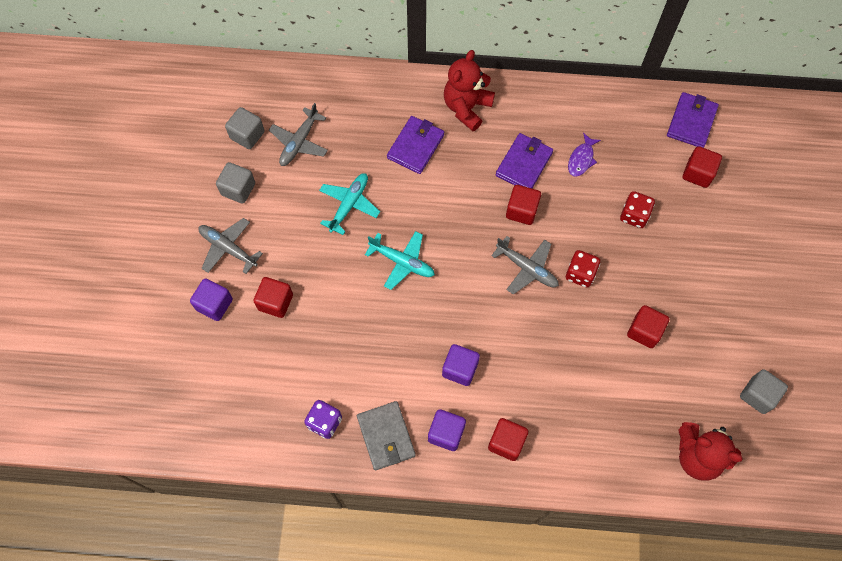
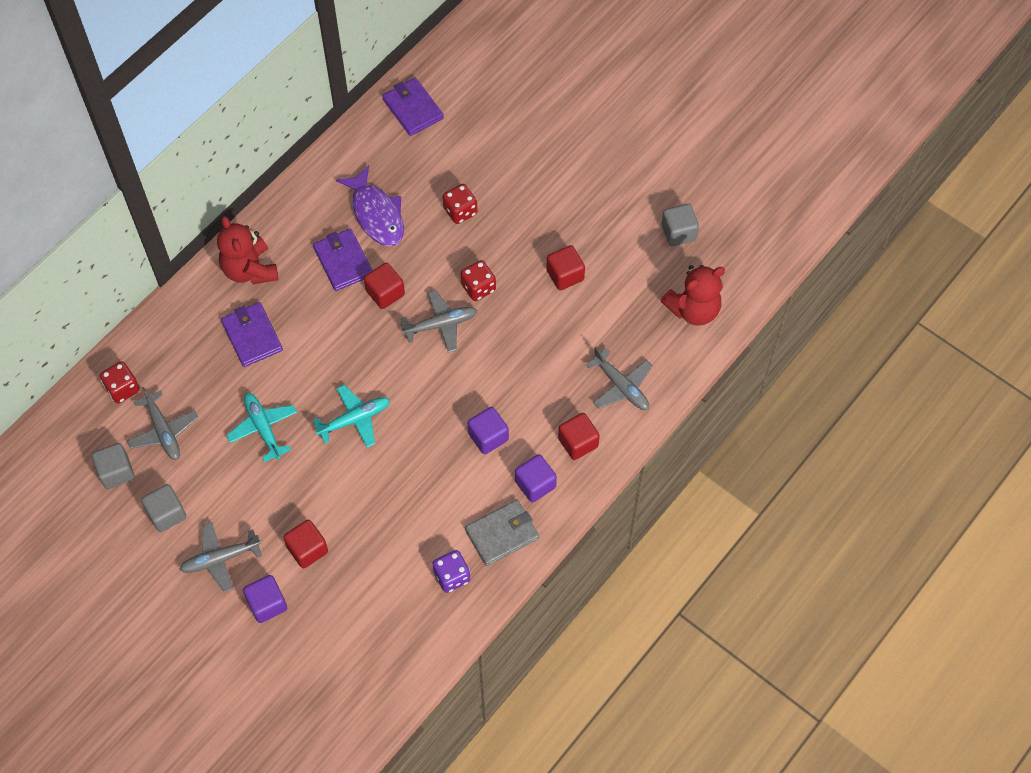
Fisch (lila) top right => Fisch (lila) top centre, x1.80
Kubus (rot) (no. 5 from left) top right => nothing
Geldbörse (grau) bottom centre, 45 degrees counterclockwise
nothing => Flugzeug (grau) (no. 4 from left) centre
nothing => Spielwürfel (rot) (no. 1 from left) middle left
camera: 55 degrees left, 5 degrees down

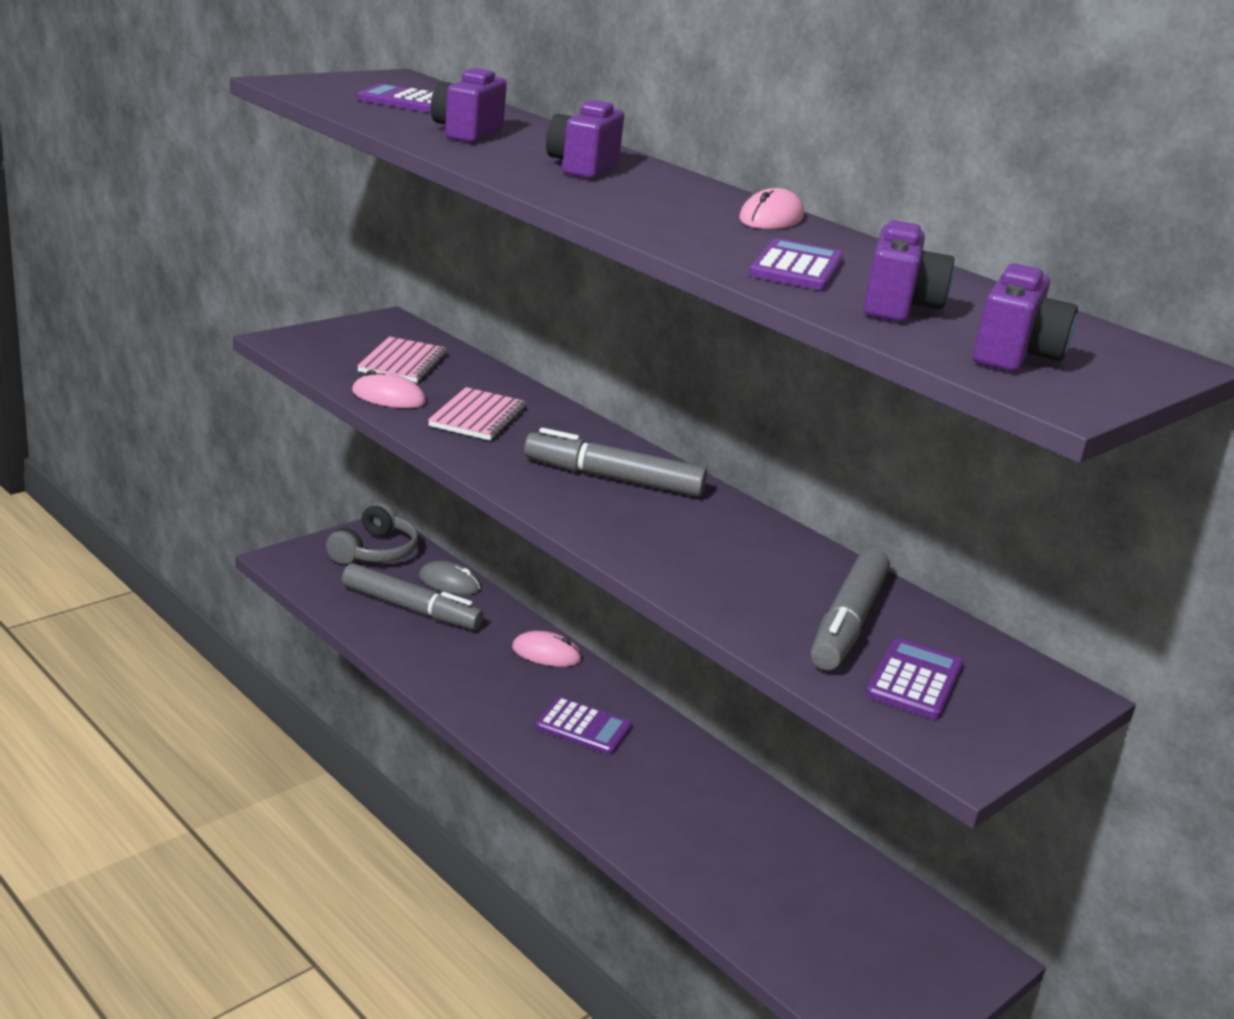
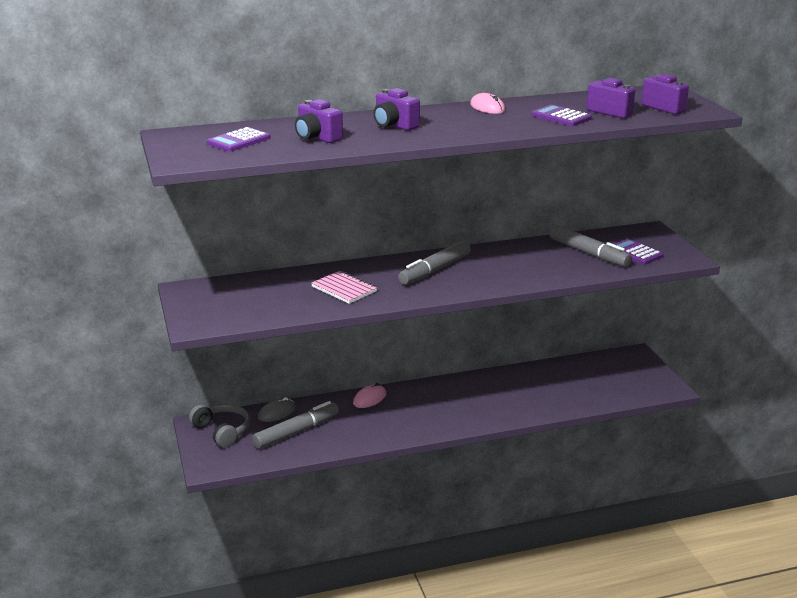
Notizbuch (rosa) (no. 1 from left) middle left => nothing
Computermaus (rosa) (no. 1 from left) middle left => nothing
Taschenrechner (lila) (no. 2 from left) bottom centre => nothing
camera: 60 degrees left, 0 degrees up

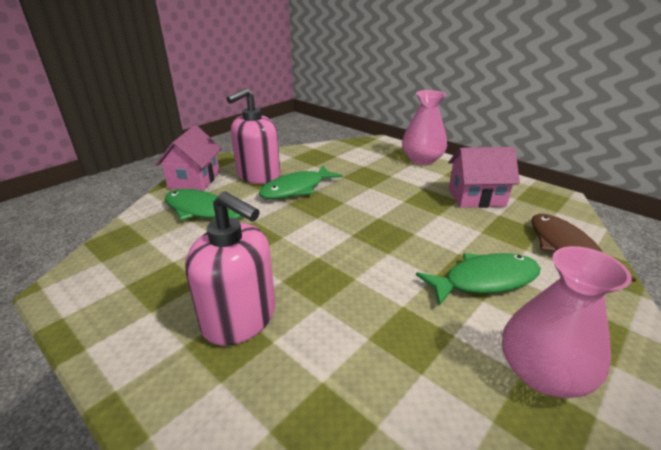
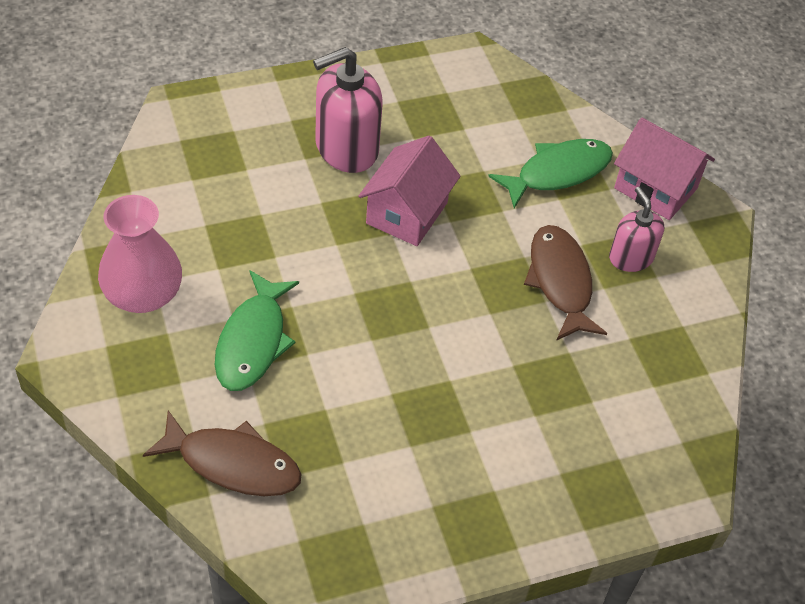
Seifenspender (rosa) (no. 2 from left) top centre => Seifenspender (rosa) (no. 2 from left) middle right, x0.60
Vase (rosa) (no. 1 from left) top centre => nothing
Haus (rosa) (no. 2 from left in the first image) middle right => Haus (rosa) (no. 1 from left) top centre, shifted
Fisch (grün) (no. 2 from left) centre => Fisch (braun) (no. 2 from left) middle right
camera: 115 degrees right, 20 degrees up

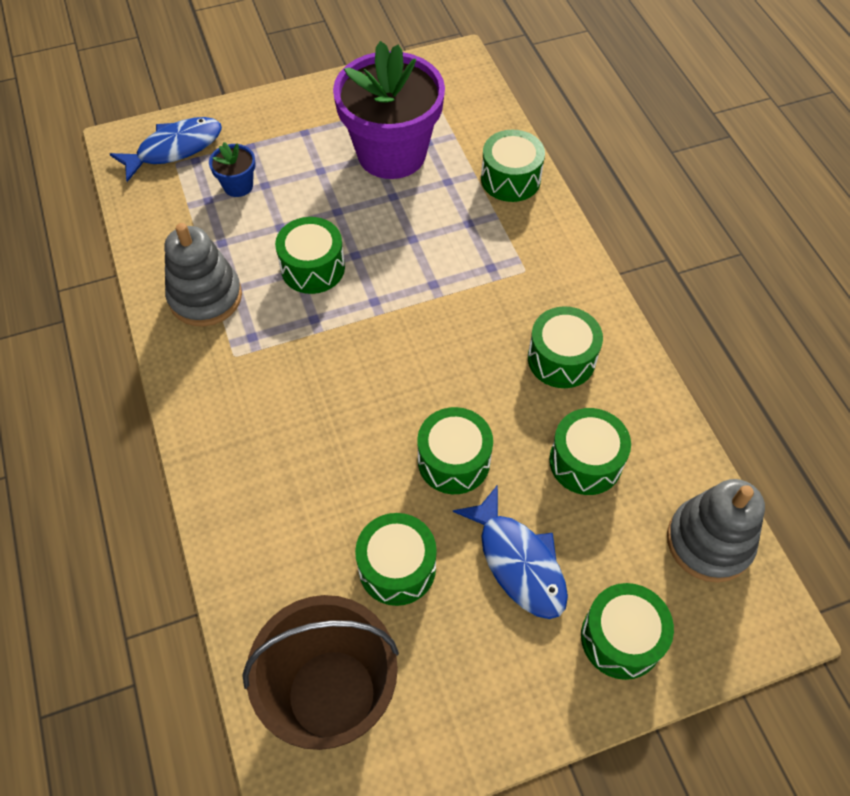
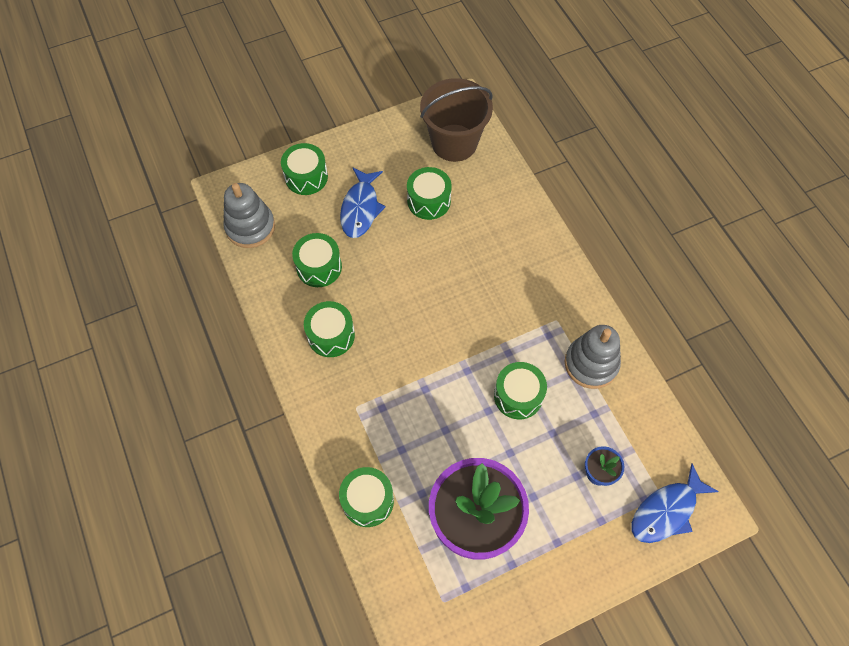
Trommel (grün) (no. 3 from left) centre => nothing
Fisch (blau) (no. 2 from left in the first image) bottom centre => Fisch (blau) (no. 1 from left) top centre, 135 degrees counterclockwise
camera: 175 degrees right, 5 degrees up

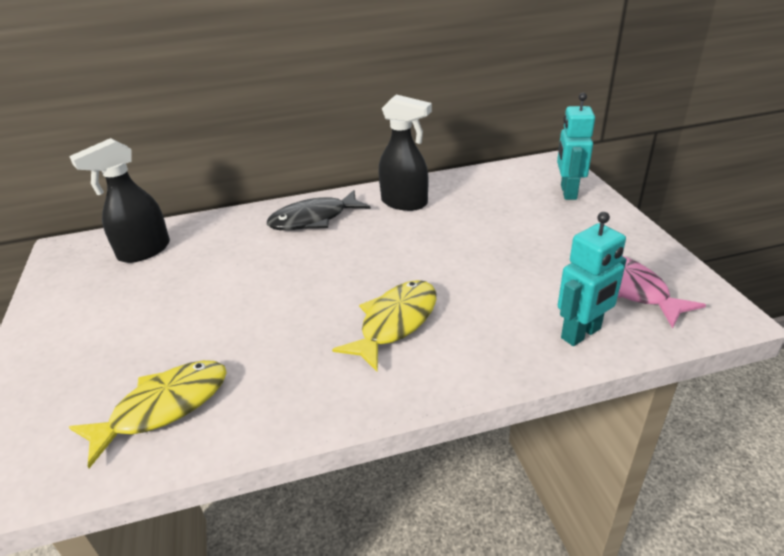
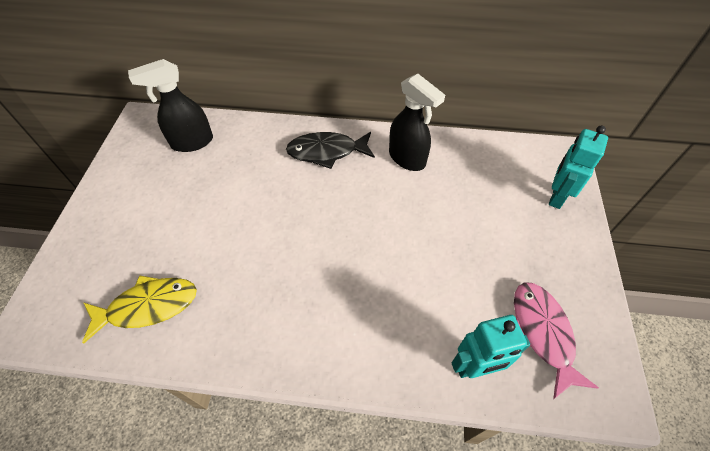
Fisch (gelb) (no. 2 from left) centre => nothing
camera: 20 degrees right, 20 degrees up

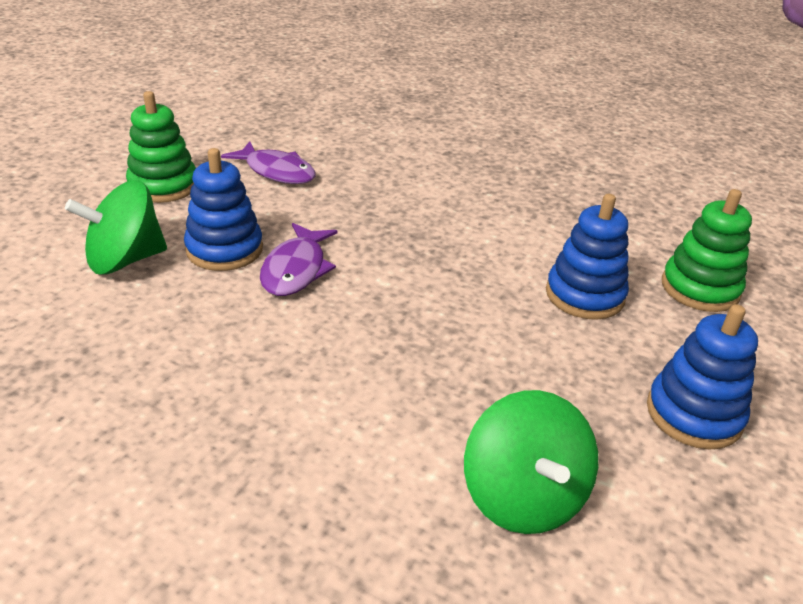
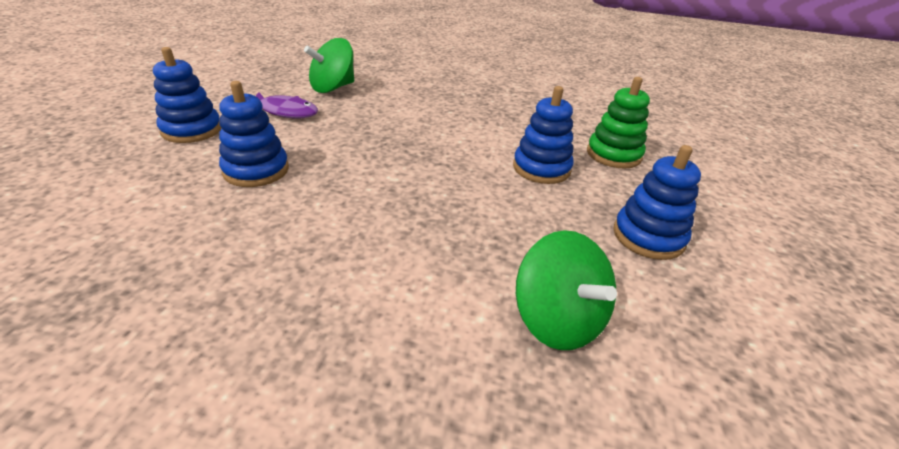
Stapelspielzeug (grün) (no. 1 from left) top left => Stapelspielzeug (blau) (no. 1 from left) top left
Kreisel (grün) (no. 1 from left) middle left => Kreisel (grün) (no. 1 from left) top centre, shifted
Fisch (lila) (no. 2 from left) centre => nothing
camera: 15 degrees left, 0 degrees up

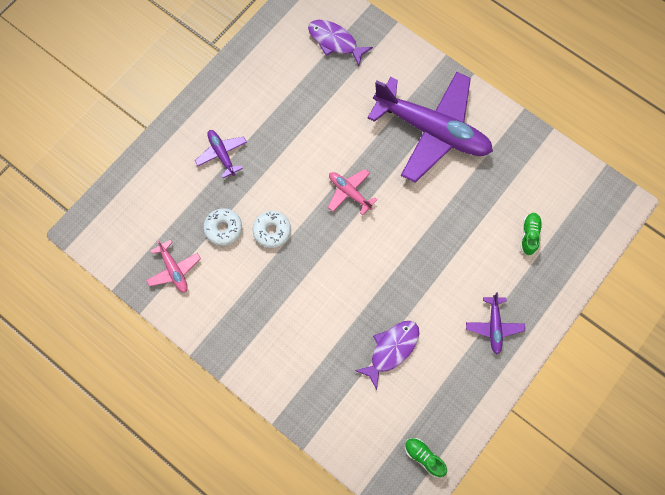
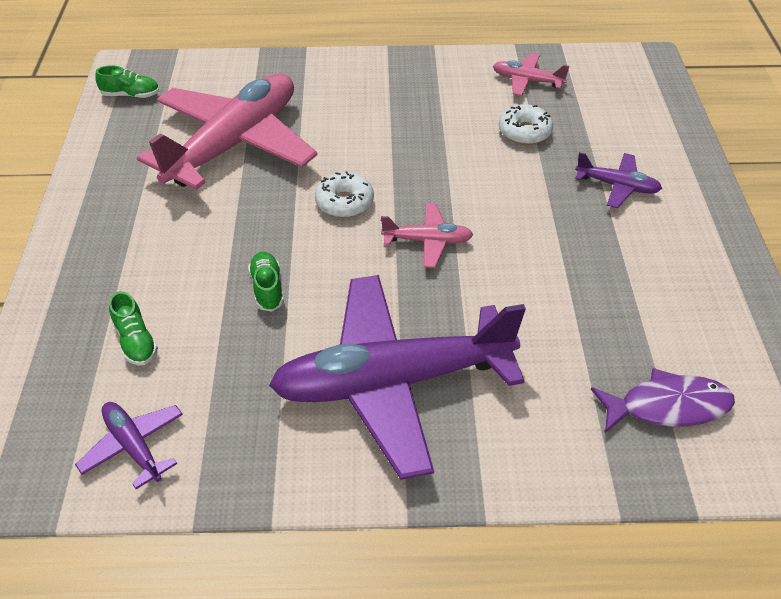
Donut (weiß) (no. 2 from left in the first image) centre => Donut (weiß) (no. 1 from left) top centre, shifted
Flugzeug (lila) (no. 3 from left in the first image) middle right => Flugzeug (lila) (no. 1 from left) bottom left, shifted
Fisch (lila) (no. 2 from left) bottom centre => Flugzeug (rosa) (no. 1 from left) top left
nothing => Schuh (grün) (no. 3 from left) centre
camera: 140 degrees right, 25 degrees down

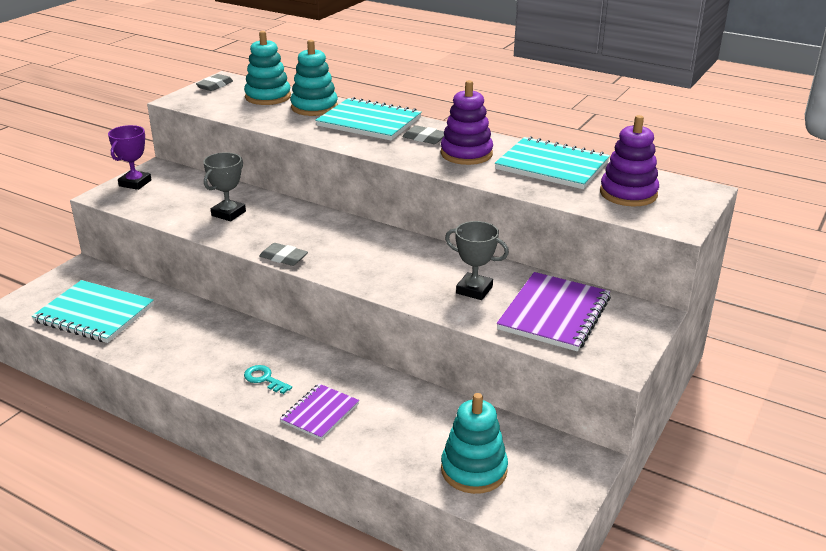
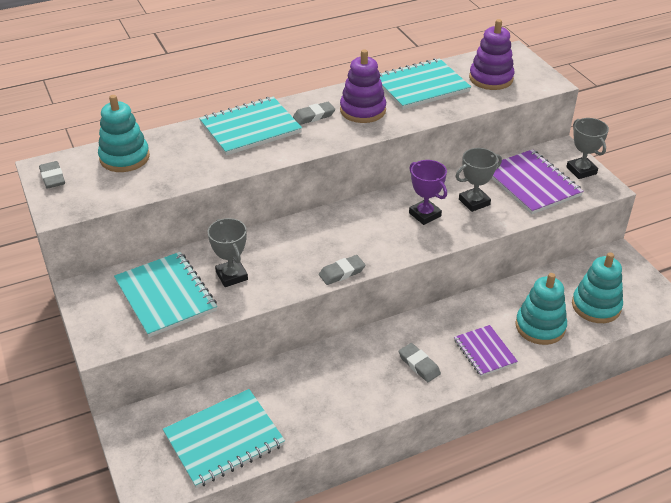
Stapelspielzeug (türkis) (no. 2 from left) top centre => Stapelspielzeug (türkis) (no. 2 from left) middle right, shifted
Pokal (lila) top left => Pokal (lila) centre, shifted
Schlüssel (türkis) bottom left => Radiergummi (grau) (no. 4 from left) bottom centre
nothing => Pokal (grau) (no. 3 from left) top right
nothing => Notizbuch (türkis) (no. 1 from left) middle left
camera: 55 degrees left, 10 degrees up

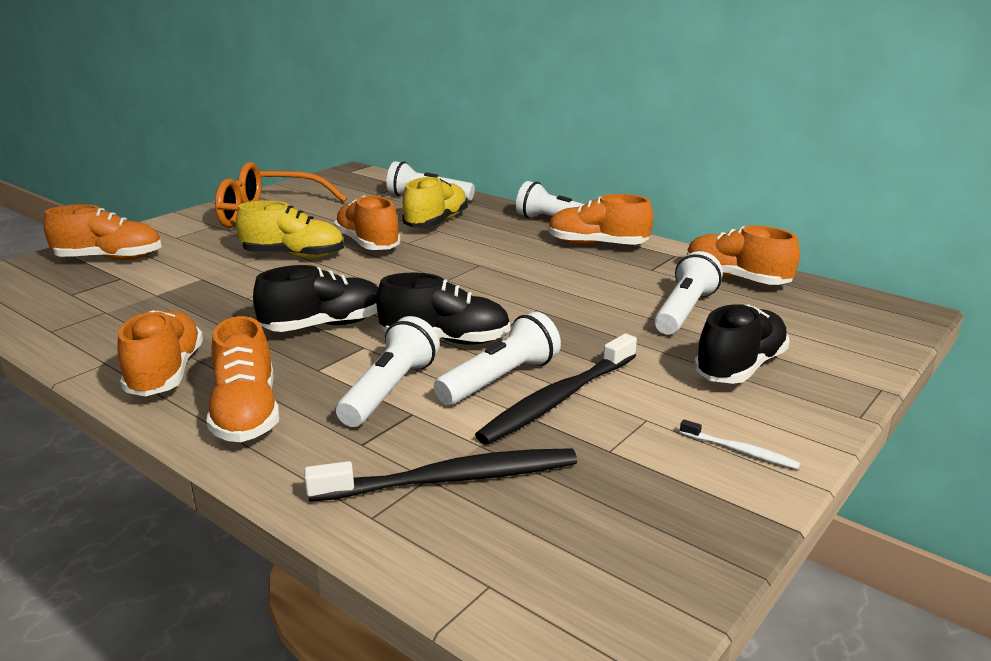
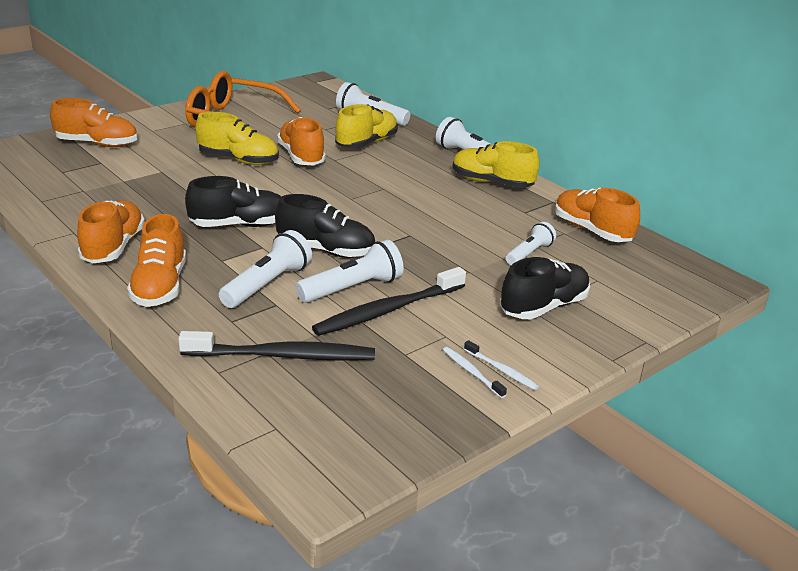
Schuh (orange) (no. 5 from left) top centre => Schuh (gelb) (no. 3 from left) top centre
Taschenlampe (weiß) (no. 5 from left) middle right => Taschenlampe (weiß) (no. 5 from left) centre, x0.65
nothing => Zahnbürste (weiß) (no. 1 from left) centre
camera: 10 degrees right, 5 degrees up

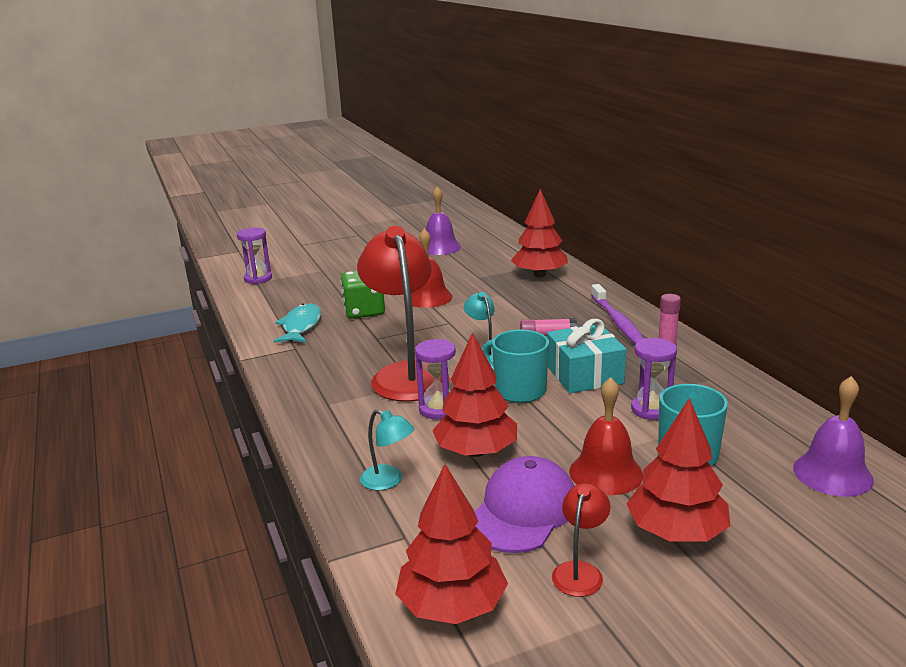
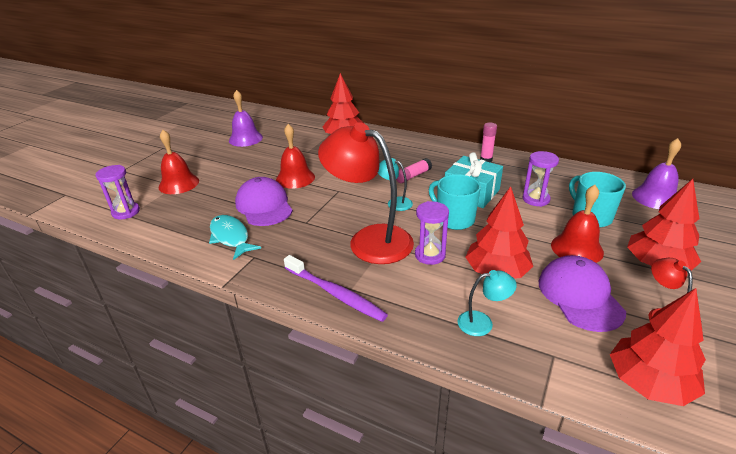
Spielwürfel (grün) centre => Kappe (lila) (no. 1 from left) centre
Zahnbürste (lila) middle right => Zahnbürste (lila) centre, shifted
Tasse (türkis) (no. 1 from left) centre, 45 degrees clockwise
nothing => Glocke (rot) (no. 1 from left) middle left
camera: 40 degrees left, 10 degrees up

